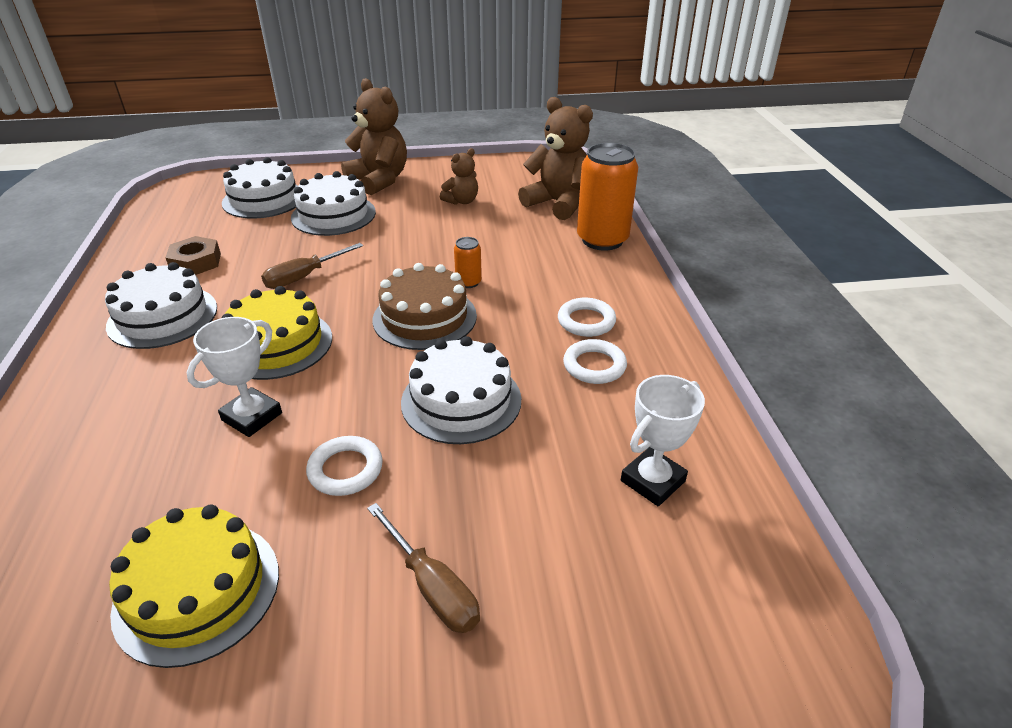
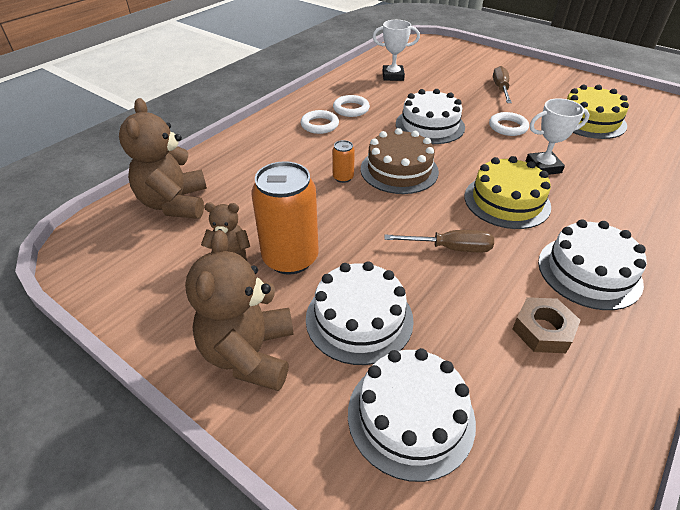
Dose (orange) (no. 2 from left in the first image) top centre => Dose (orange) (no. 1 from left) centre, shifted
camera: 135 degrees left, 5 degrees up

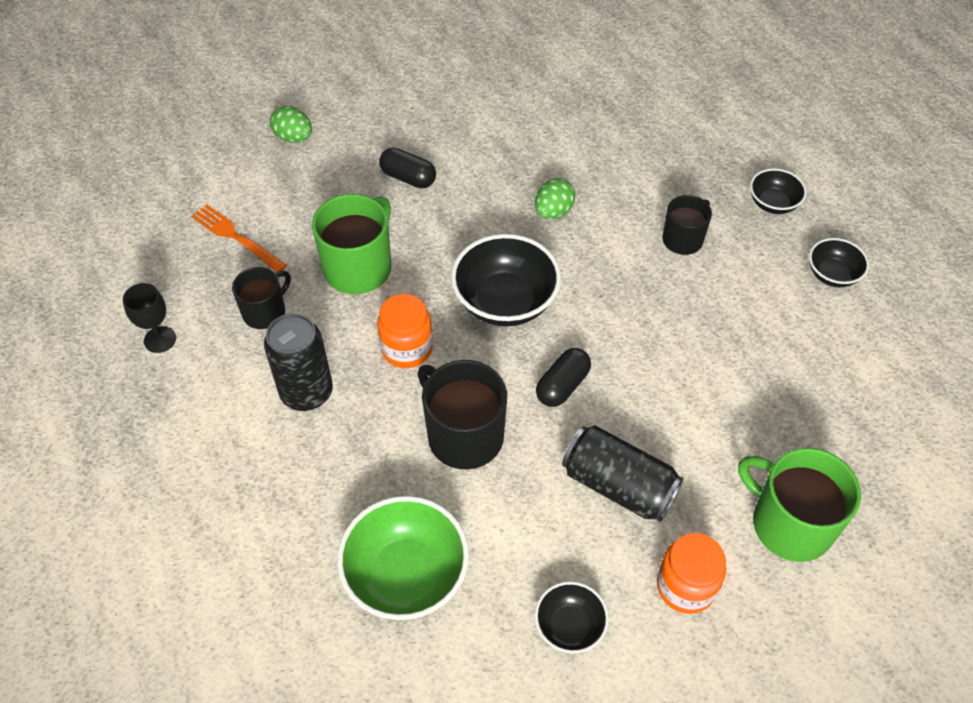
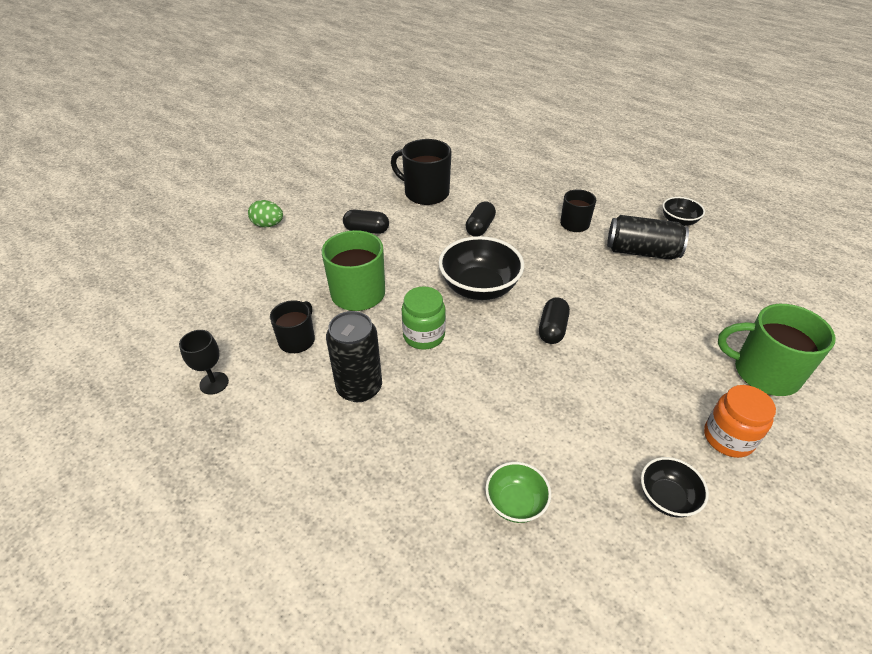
Schüssel (schwarz) (no. 3 from left) top right => nothing
Ei (grün) (no. 2 from left) top centre => Kapsel (schwarz) (no. 2 from left) centre
Gabel (orange) middle left => nothing
Einmachglas (orange) (no. 1 from left) centre => Einmachglas (grün) centre
Tasse (schwarz) (no. 2 from left) centre => Tasse (schwarz) (no. 2 from left) top centre, shifted
Dose (schwarz) (no. 2 from left) bottom centre => Dose (schwarz) (no. 2 from left) middle right, shifted
Schüssel (grün) bottom centre, x0.55
camera: 20 degrees left, 10 degrees down

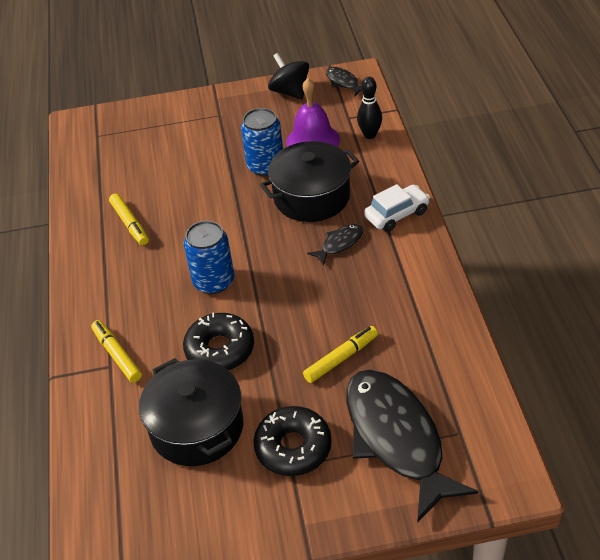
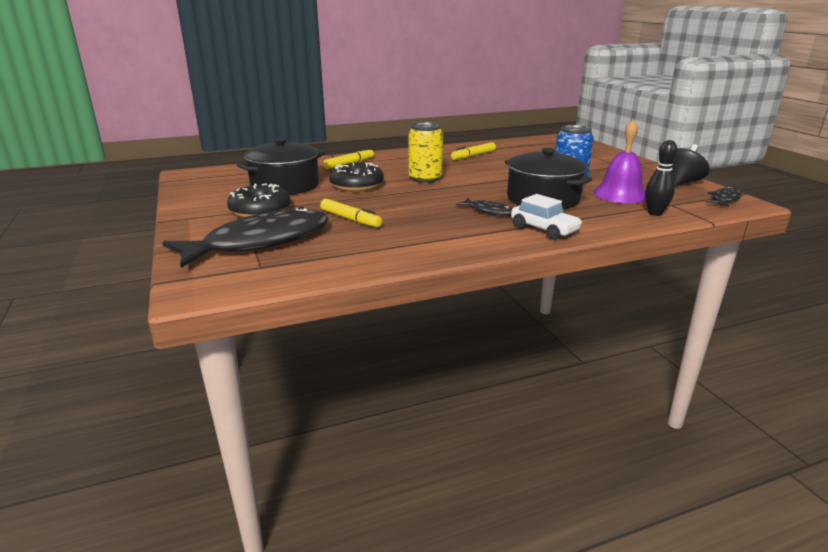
Dose (blau) (no. 1 from left) centre => Dose (gelb) top centre
camera: 75 degrees right, 20 degrees down

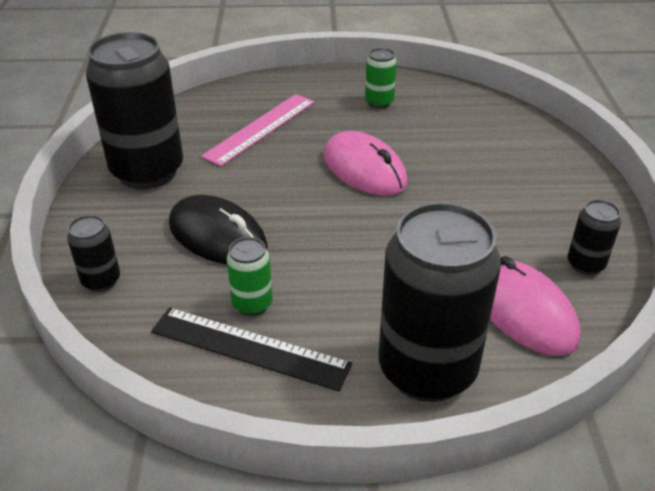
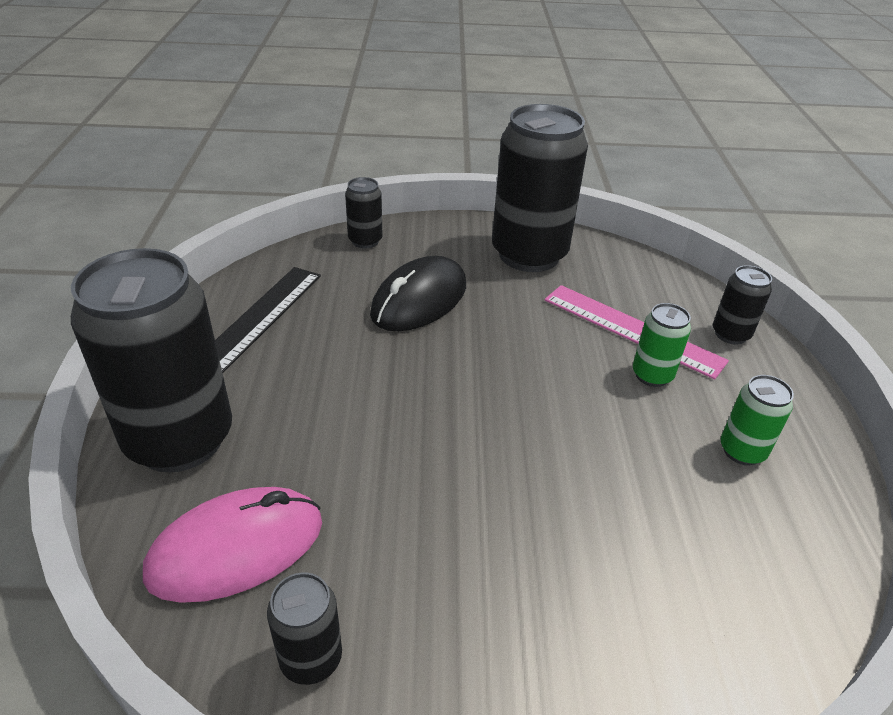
Computermaus (rosa) (no. 1 from left) top centre => nothing
Dose (grün) (no. 1 from left) centre => Dose (grün) (no. 1 from left) middle right, shifted
nothing => Dose (schwarz) (no. 5 from left) middle right
camera: 90 degrees right, 0 degrees up

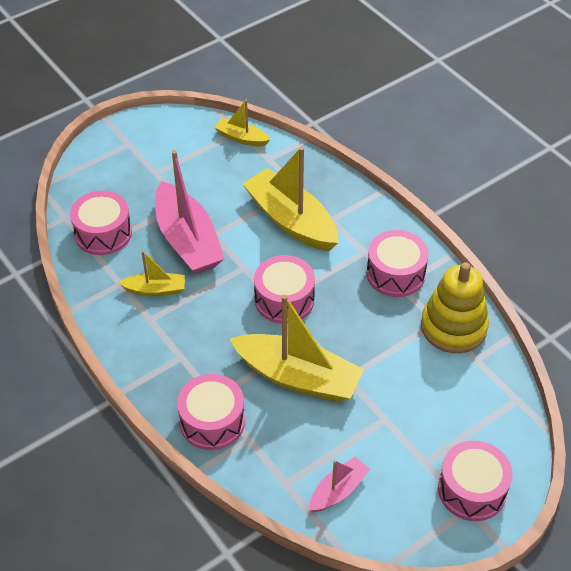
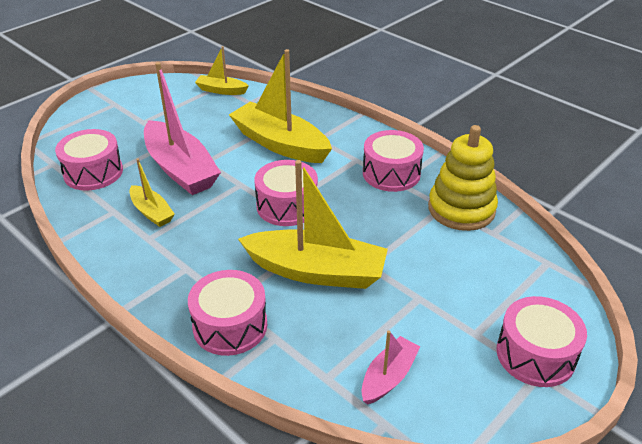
Boot (gelb) (no. 1 from left) middle left, 60 degrees clockwise
camera: 10 degrees left, 10 degrees down

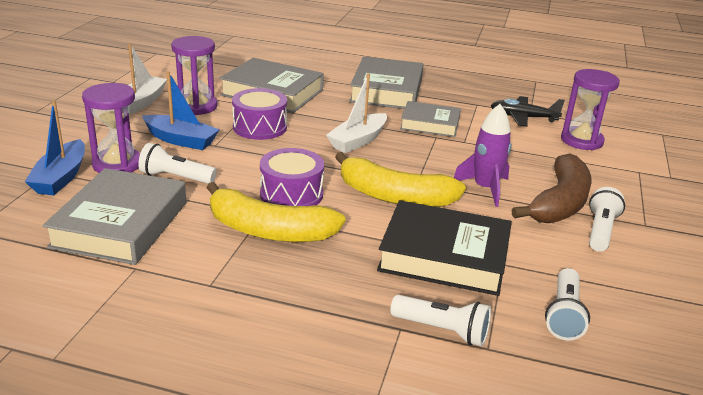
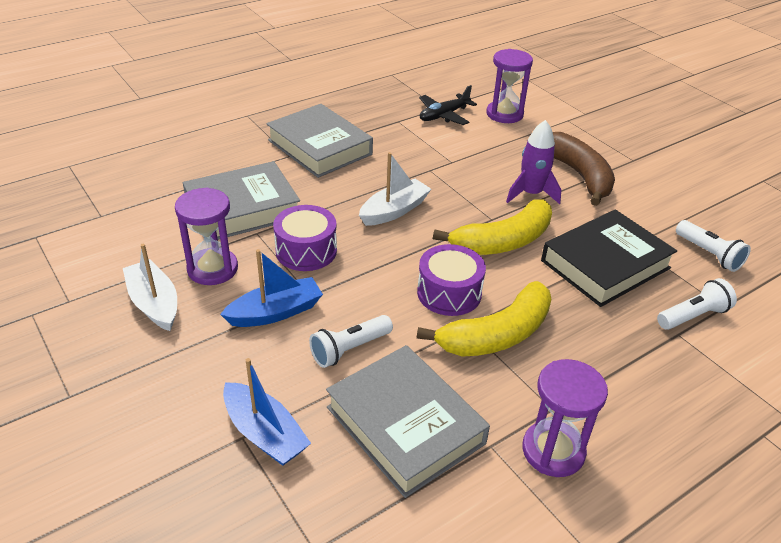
Boot (weiß) (no. 2 from left) top centre => Boot (weiß) (no. 2 from left) centre, 120 degrees counterclockwise
Sanduhr (lila) (no. 1 from left in the first image) top left => Sanduhr (lila) (no. 3 from left) bottom right, shifted
Buch (grau) (no. 4 from left) top centre => nothing
Taschenlampe (weiß) (no. 4 from left) middle right => nothing
camera: 50 degrees left, 10 degrees up

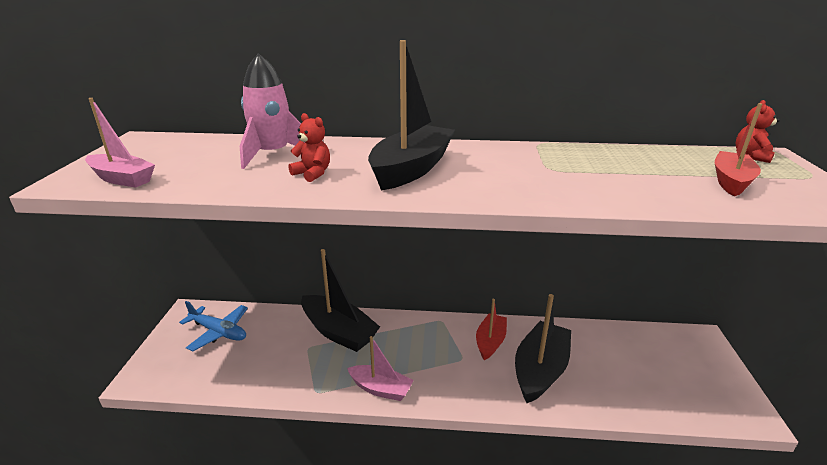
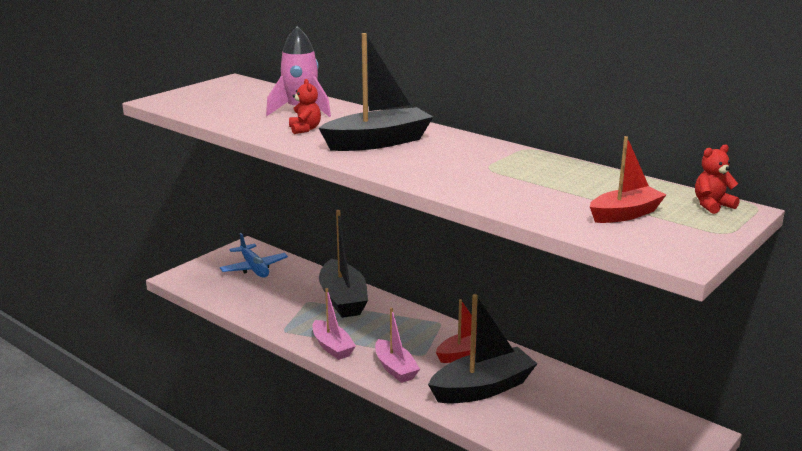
Boot (rosa) (no. 1 from left in the first image) top left => Boot (rosa) (no. 2 from left) bottom centre, shifted
camera: 35 degrees right, 5 degrees down

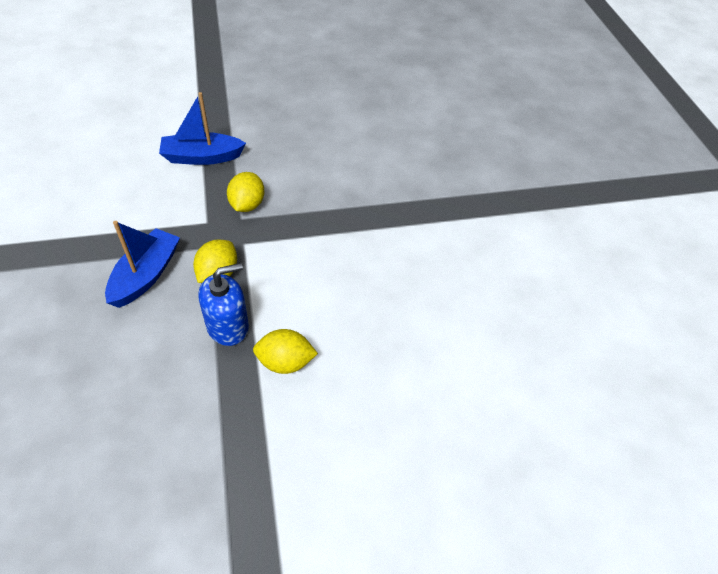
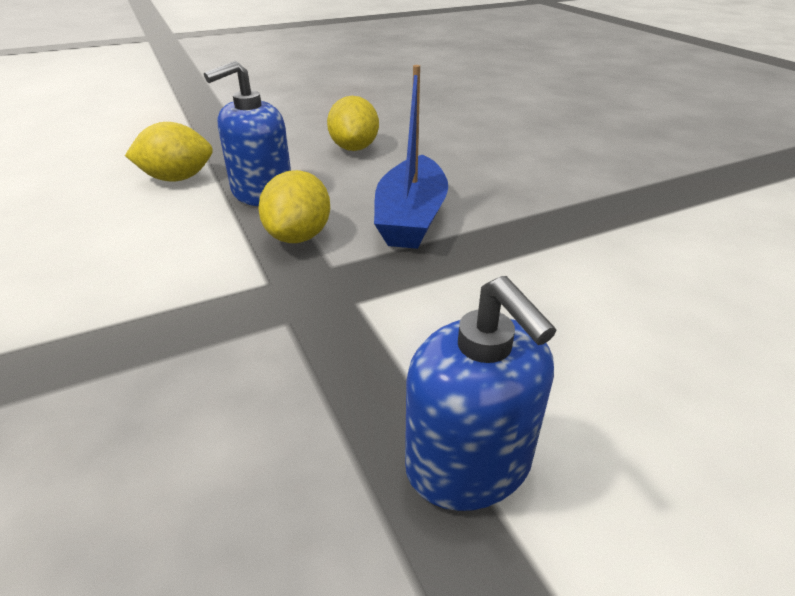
Boot (blau) (no. 2 from left) top left => Seifenspender (blau) (no. 2 from left) centre
Zitrone (gelb) (no. 2 from left in the first image) centre => Zitrone (gelb) (no. 3 from left) top centre, shifted
camera: 170 degrees right, 15 degrees down

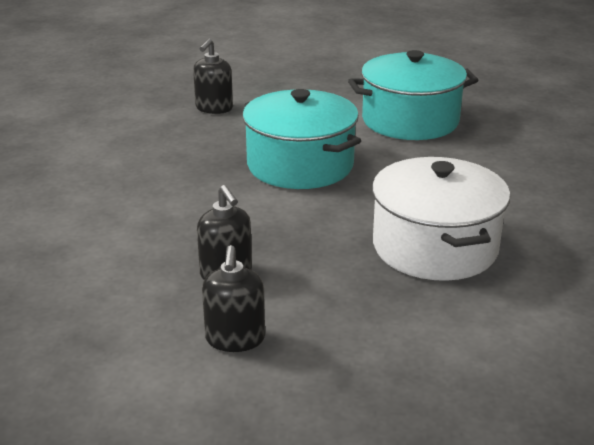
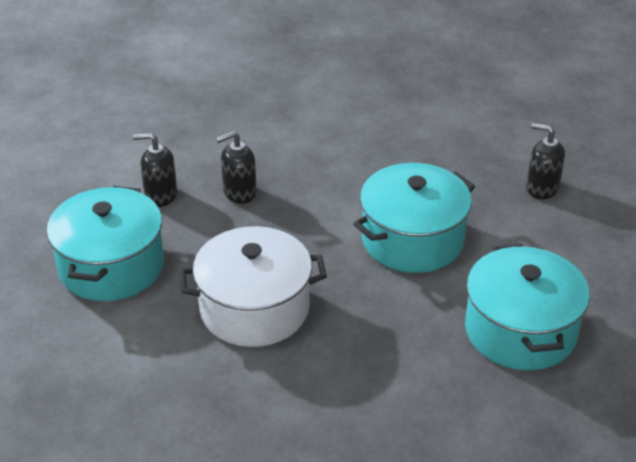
nothing => Kochtopf (türkis) (no. 1 from left) middle left
camera: 95 degrees right, 10 degrees up

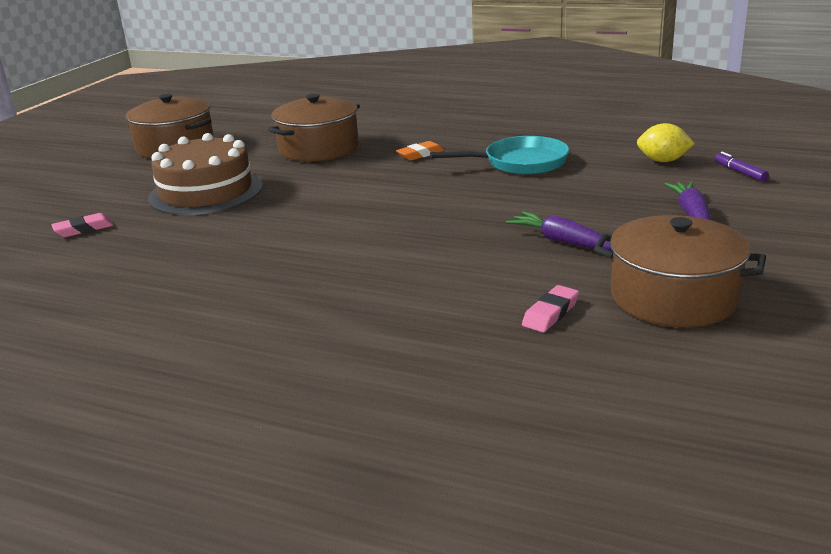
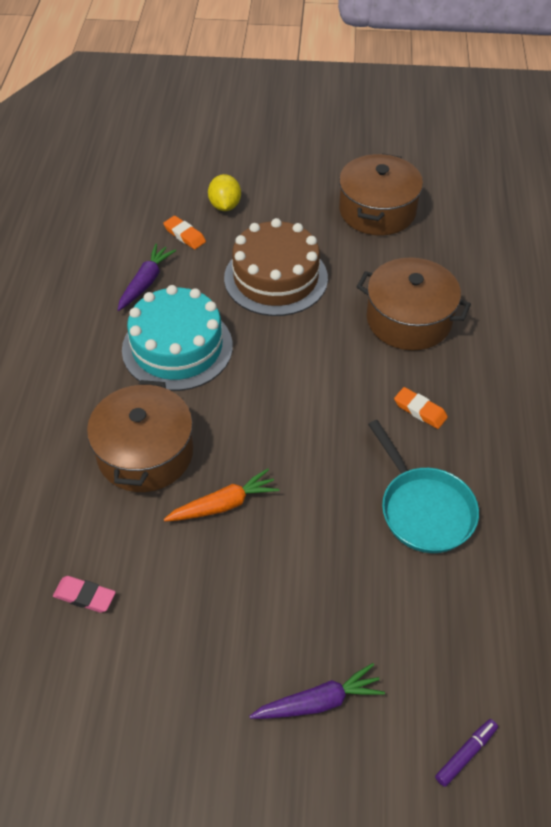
Zitrone (gelb) top right => Zitrone (gelb) top centre, shifted
Karotte (lila) (no. 1 from left) middle right => Karotte (lila) (no. 1 from left) middle left, shifted
Radiergummi (rosa) (no. 1 from left) middle left => Radiergummi (orange) (no. 1 from left) top centre
Kochtopf (braun) (no. 3 from left in the first image) middle right => Kochtopf (braun) (no. 1 from left) middle left, shifted
nothing => Kuchen (türkis) middle left
nothing => Karotte (orange) centre
camera: 70 degrees right, 25 degrees up

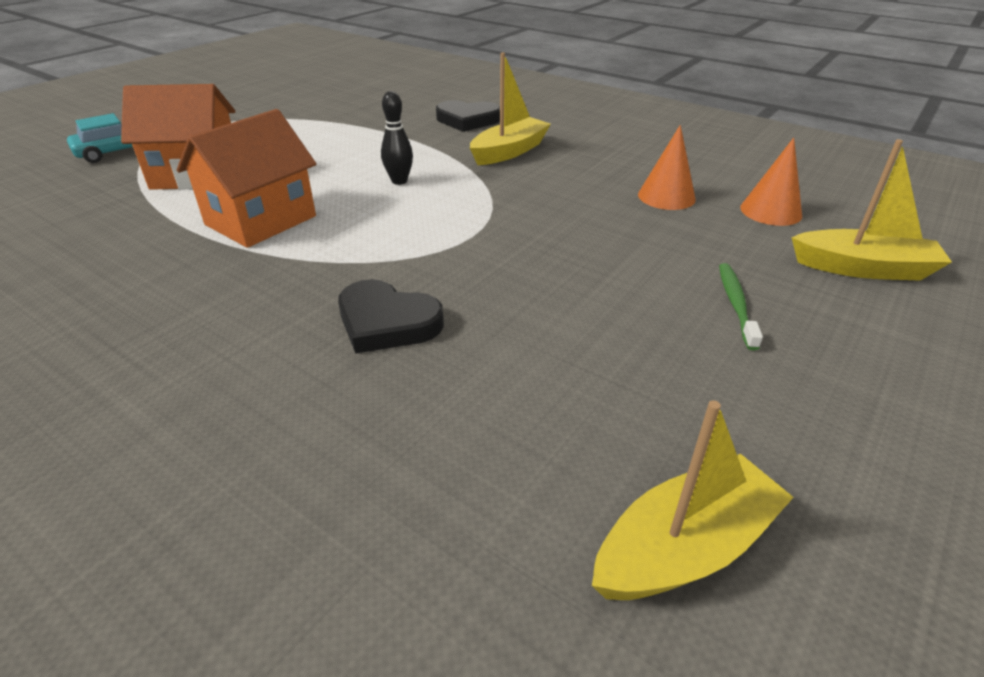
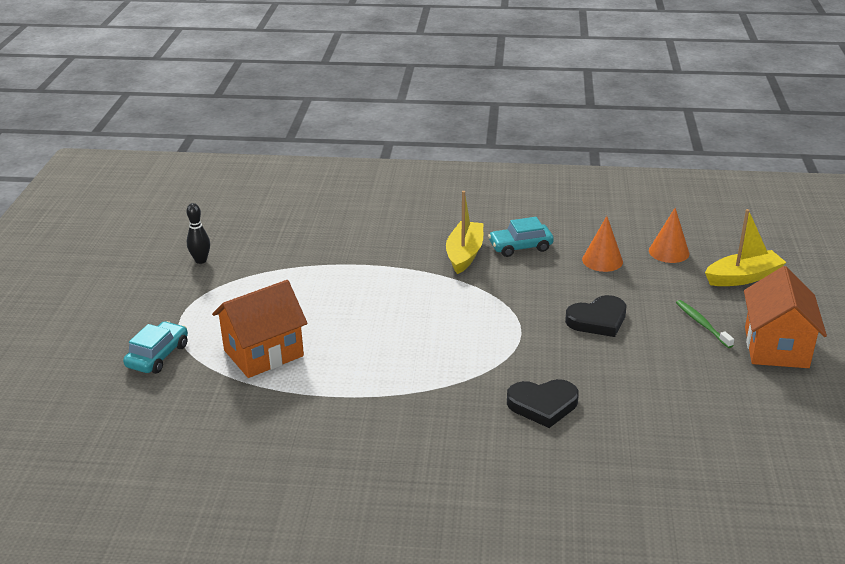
Bowlingkegel (schwarz) top centre => Bowlingkegel (schwarz) middle left, shifted
Herz (schwarz) (no. 2 from left) top centre => Herz (schwarz) (no. 2 from left) middle right, shifted
Haus (orange) (no. 2 from left) top left => Haus (orange) (no. 2 from left) middle right, shifted
Boot (gelb) (no. 2 from left) bottom right => nothing
nothing => Auto (türkis) (no. 2 from left) centre
camera: 30 degrees left, 5 degrees down

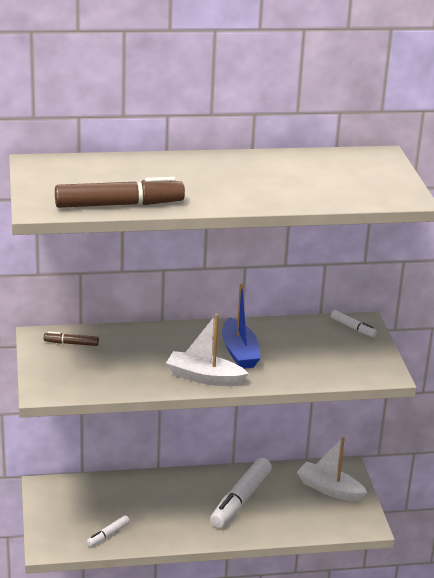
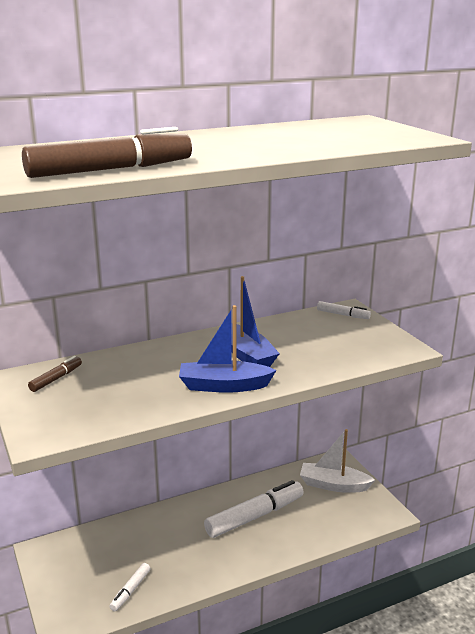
Boot (weiß) (no. 1 from left) centre => Boot (blau) (no. 1 from left) centre
Filzstift (braun) (no. 1 from left) middle left, 135 degrees clockwise
Filzstift (weiß) (no. 2 from left) bottom centre, 135 degrees counterclockwise
camera: 15 degrees left, 5 degrees down

